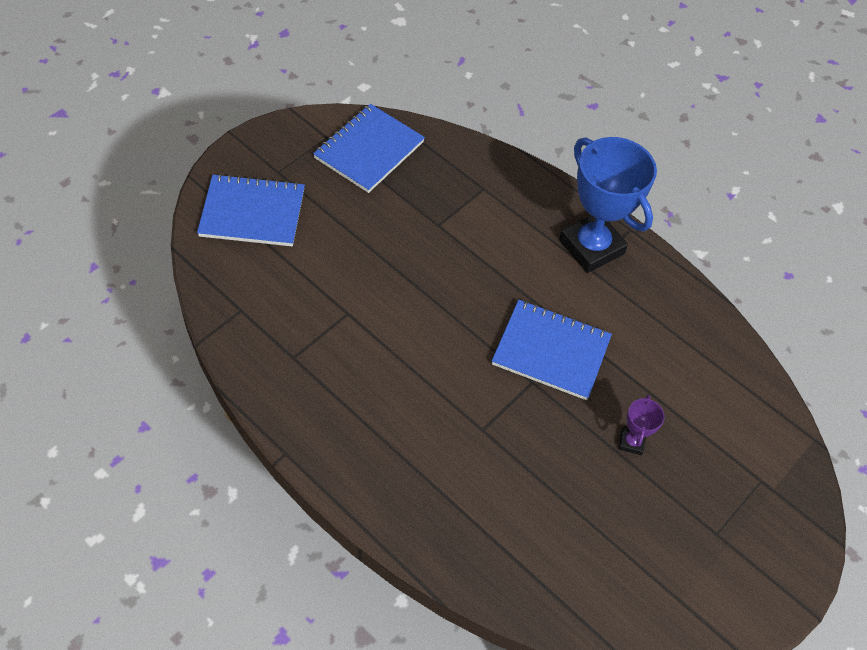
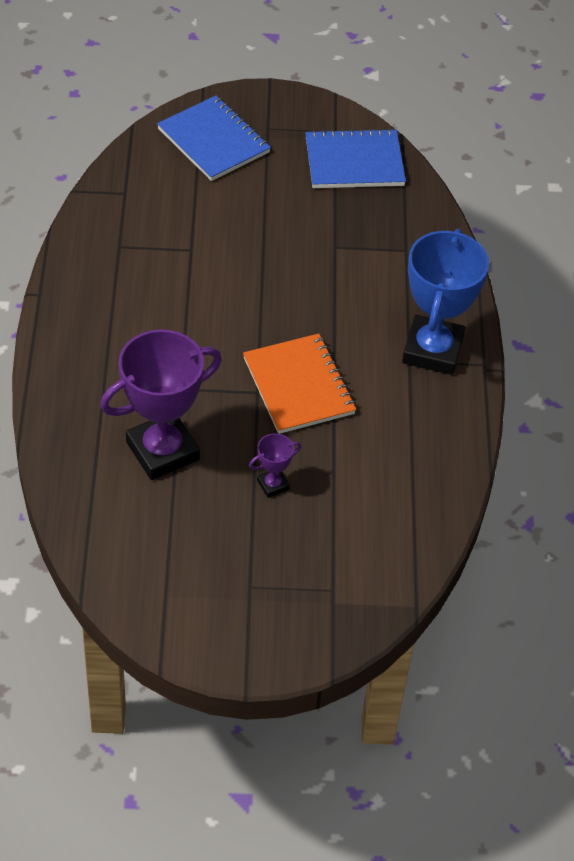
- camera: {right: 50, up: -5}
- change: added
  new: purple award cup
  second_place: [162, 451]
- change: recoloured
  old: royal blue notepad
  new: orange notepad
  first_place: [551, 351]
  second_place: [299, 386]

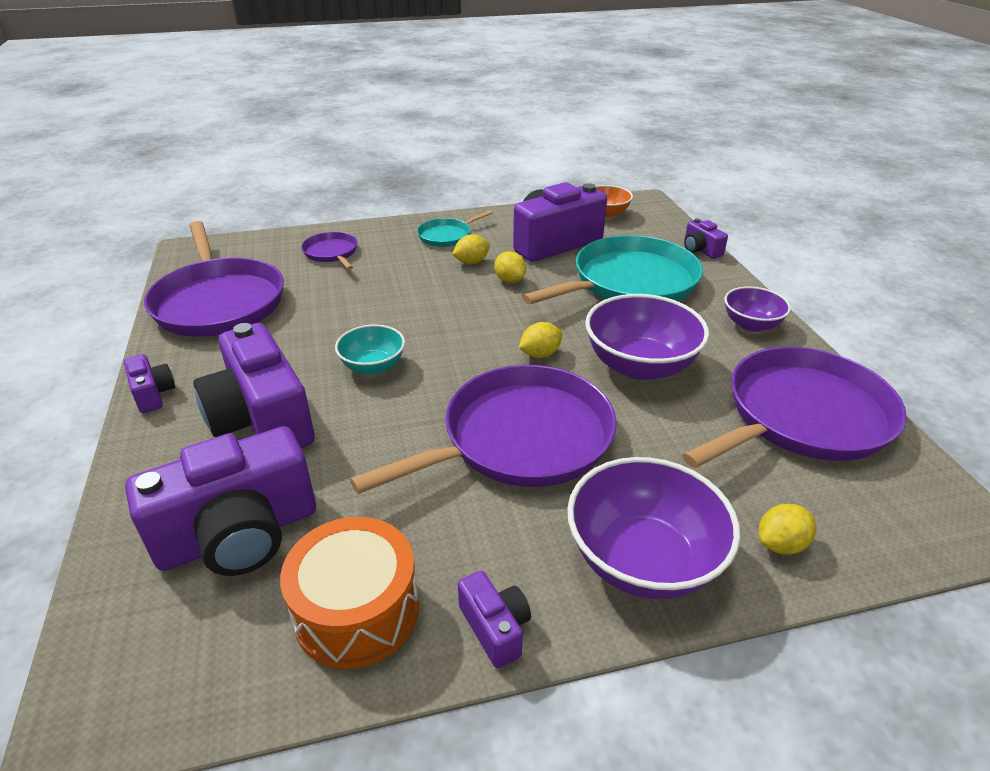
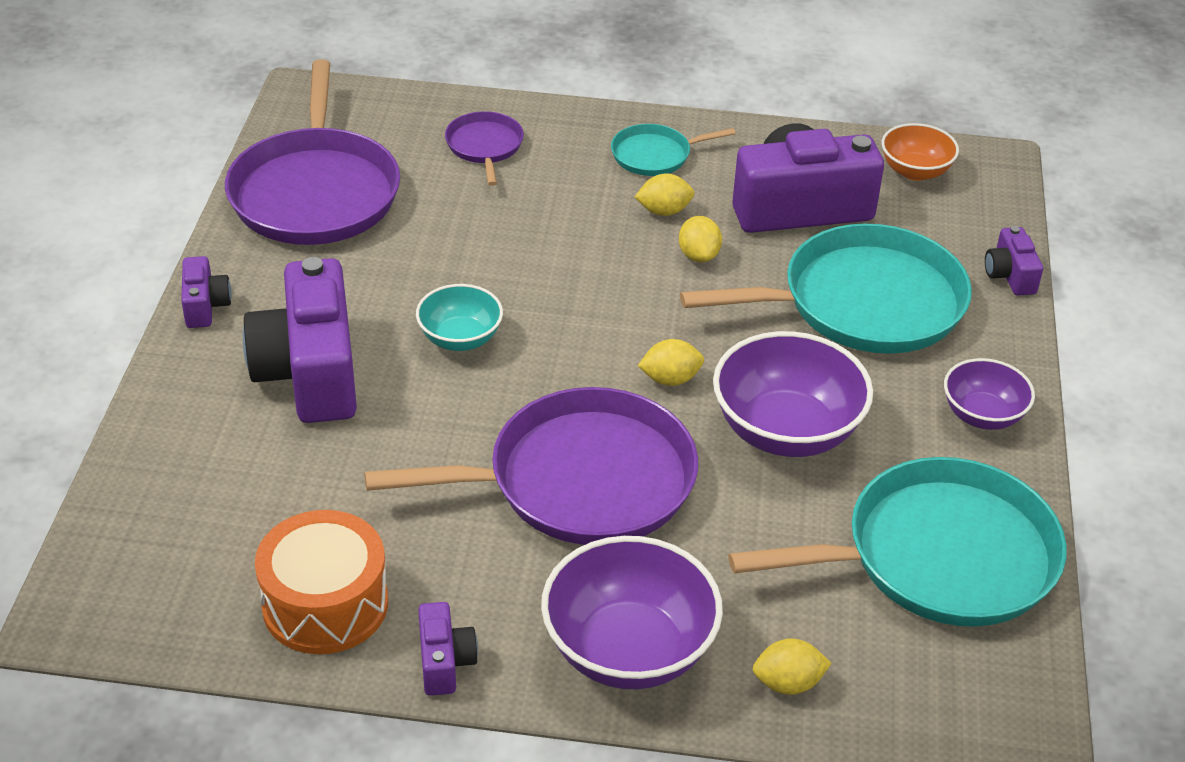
- camera: {right: 20, up: 5}
- change: removed
  old: purple compact camera
  first_place: [239, 534]
- change: recoloured
  old: purple skillet
  new: teal skillet
  first_place: [802, 416]
  second_place: [939, 556]

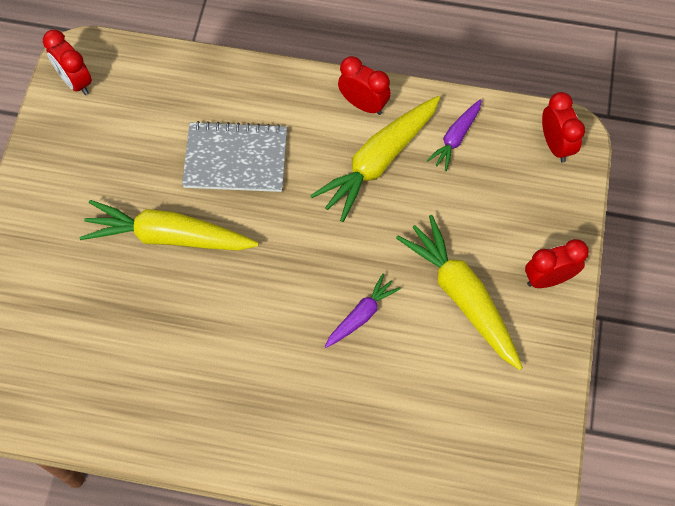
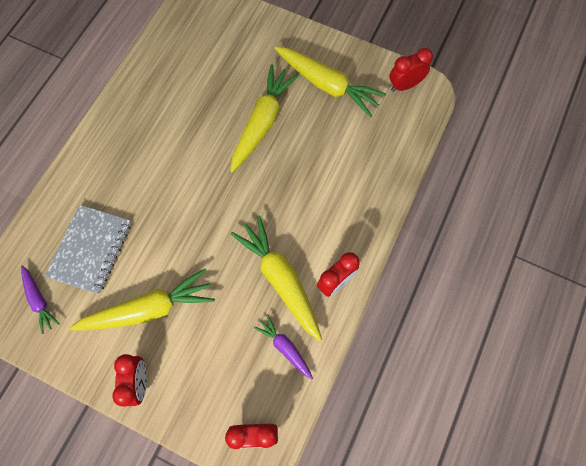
- camera: {right: 105, up: 5}
- change: added
  new: golden toy carrot
  second_place: [327, 85]
- change: moved
  old: grey notepad
  first_place: [236, 159]
  second_place: [91, 249]
- change: moved
  old: purple toy carrot
  first_place: [361, 315]
  second_place: [39, 300]

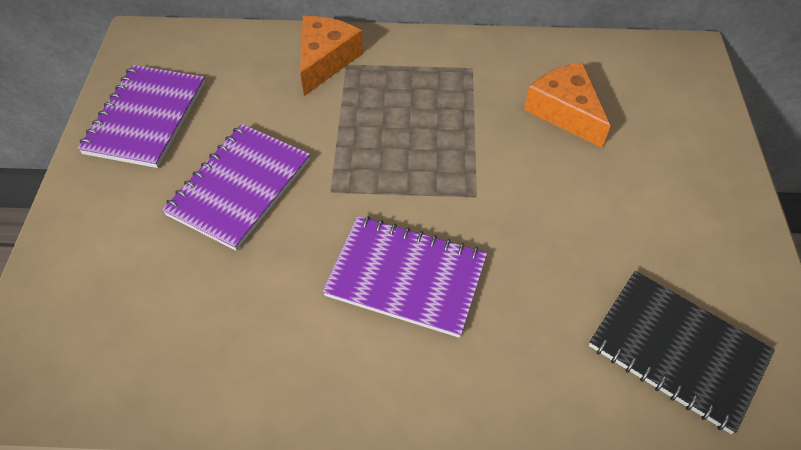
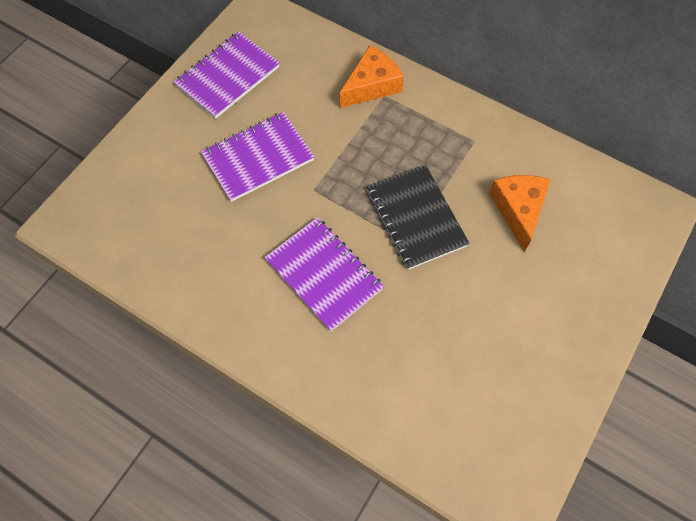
- camera: {right: 30, up: 10}
- change: moved
  old: ebony notepad
  first_place: [677, 351]
  second_place: [416, 218]

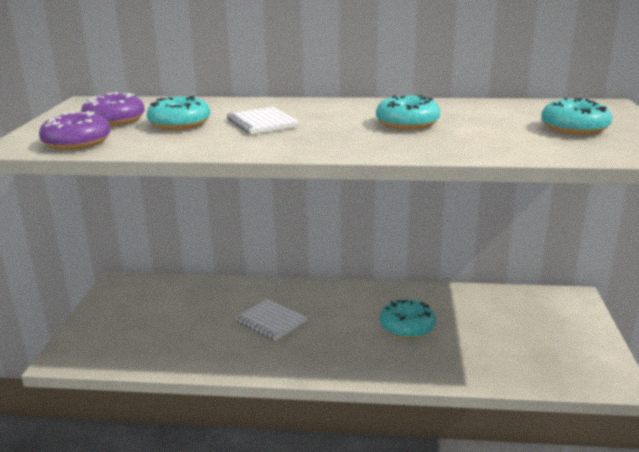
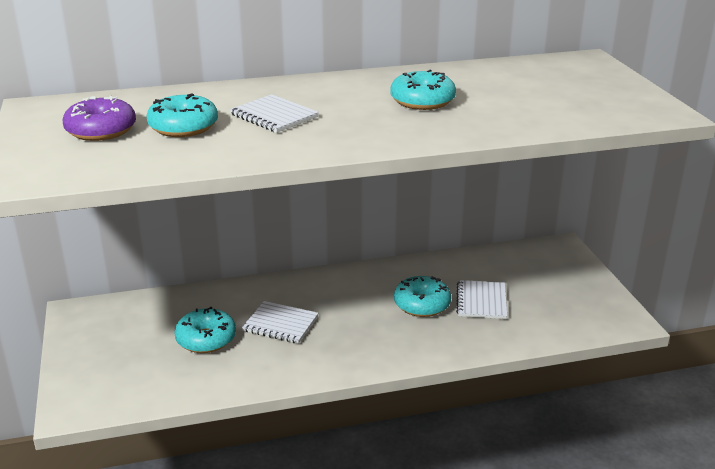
- camera: {right: -20, up: 5}
- change: removed
  old: purple glazed donut
  first_place: [77, 143]
- change: added
  new: white notepad
  second_place: [481, 301]
- change: moved
  old: teal glazed donut
  first_place: [574, 128]
  second_place: [206, 339]

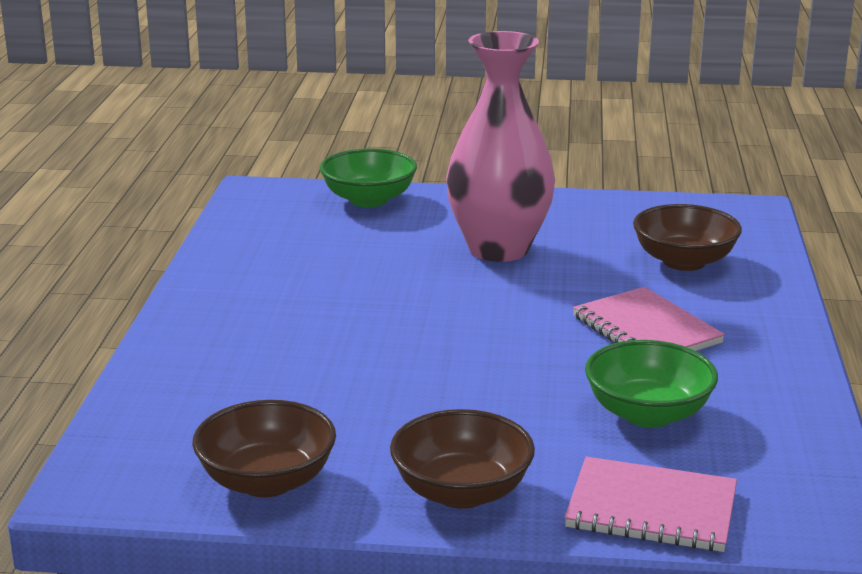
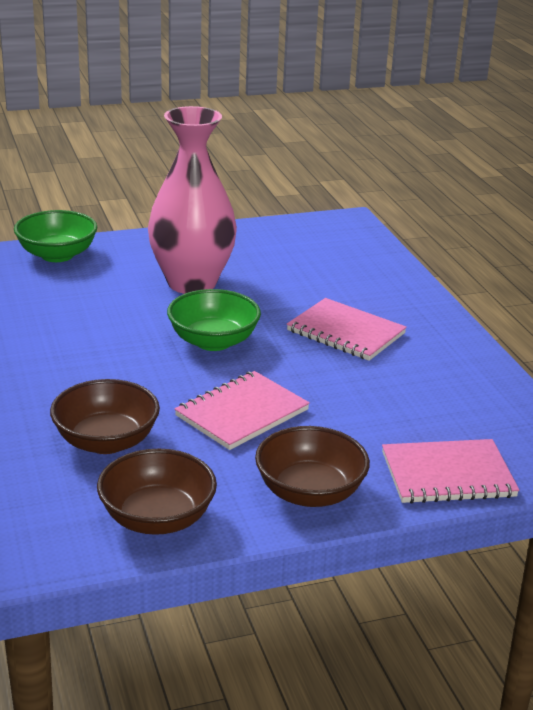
- camera: {right: -25, up: 5}
- change: added
  new: pink notepad
  second_place: [242, 413]
- change: moved
  old: leaf-green bowl
  first_place: [648, 414]
  second_place: [213, 341]
- change: moved
  old: russet bowl
  first_place: [684, 261]
  second_place: [106, 441]

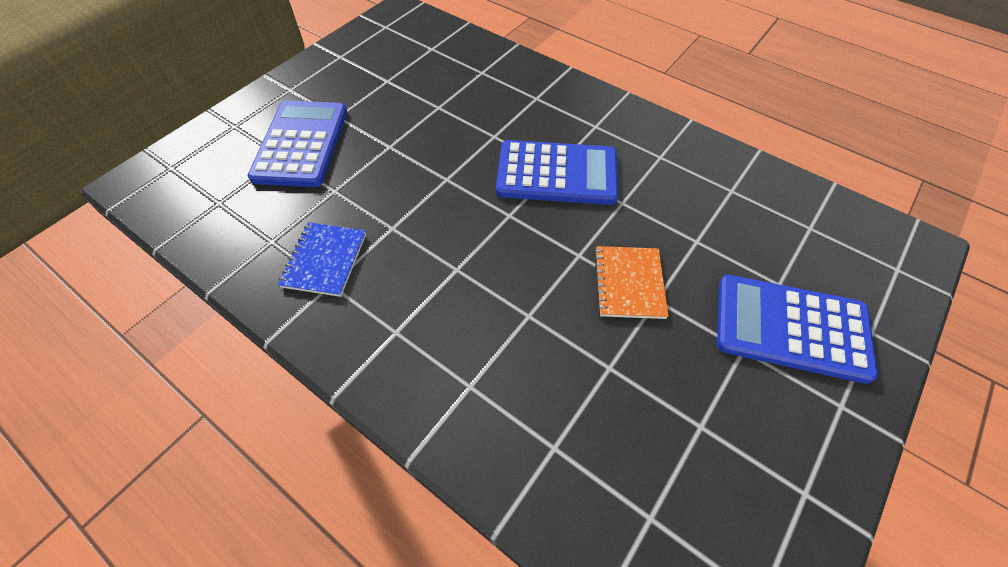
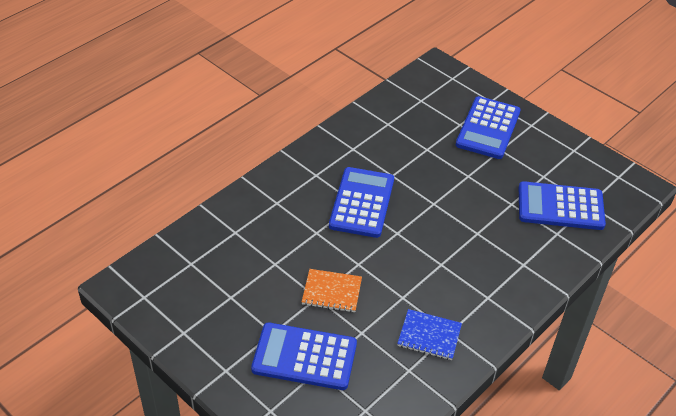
- camera: {right: -85, up: -10}
- change: added
  new: royal blue adding machine
  second_place: [560, 206]
- change: moved
  old: orange notepad
  first_place: [629, 283]
  second_place: [332, 292]

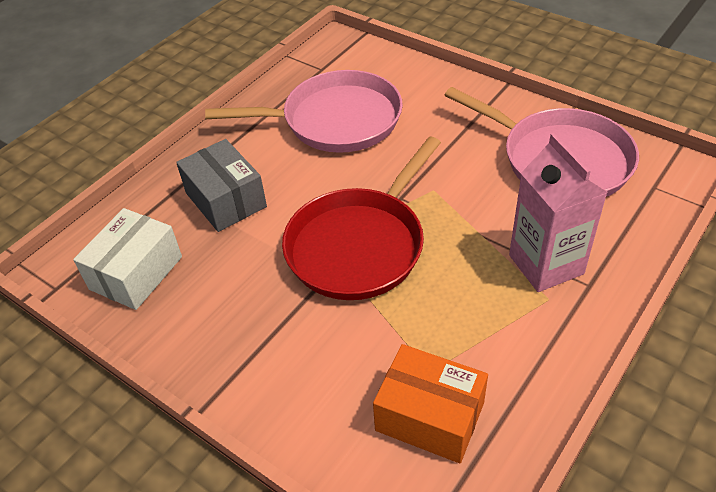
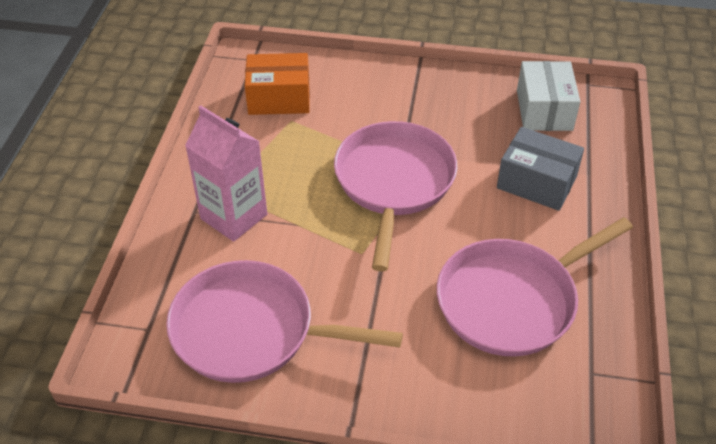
- camera: {right: 150, up: 0}
- change: recoloured
  old: crimson skillet
  new: pink skillet
  first_place: [359, 245]
  second_place: [394, 182]

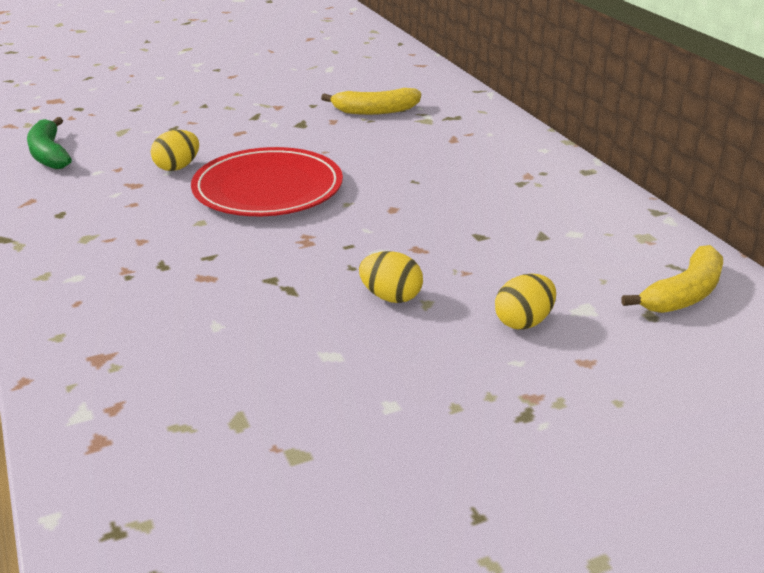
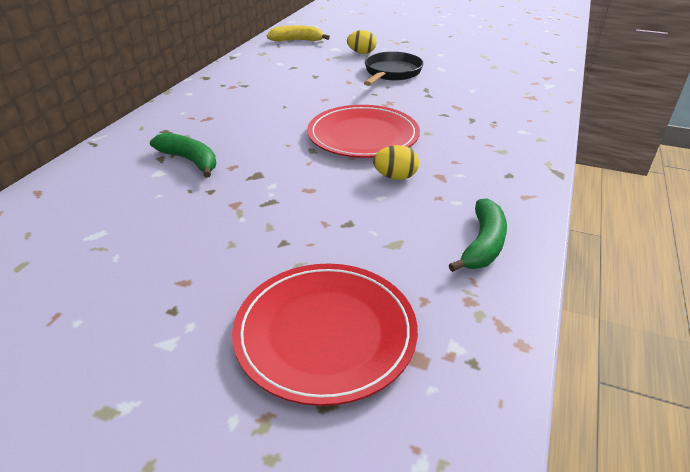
- camera: {right: -135, up: 5}
- change: added
  new: crimson flat dish
  second_place: [325, 333]
- change: replaced
  old: golden toy egg
  new: ebony skillet
  first_place: [391, 297]
  second_place: [391, 73]
- change: recoloured
  old: golden toy banana
  new: leaf-green toy banana
  first_place: [375, 111]
  second_place: [190, 160]

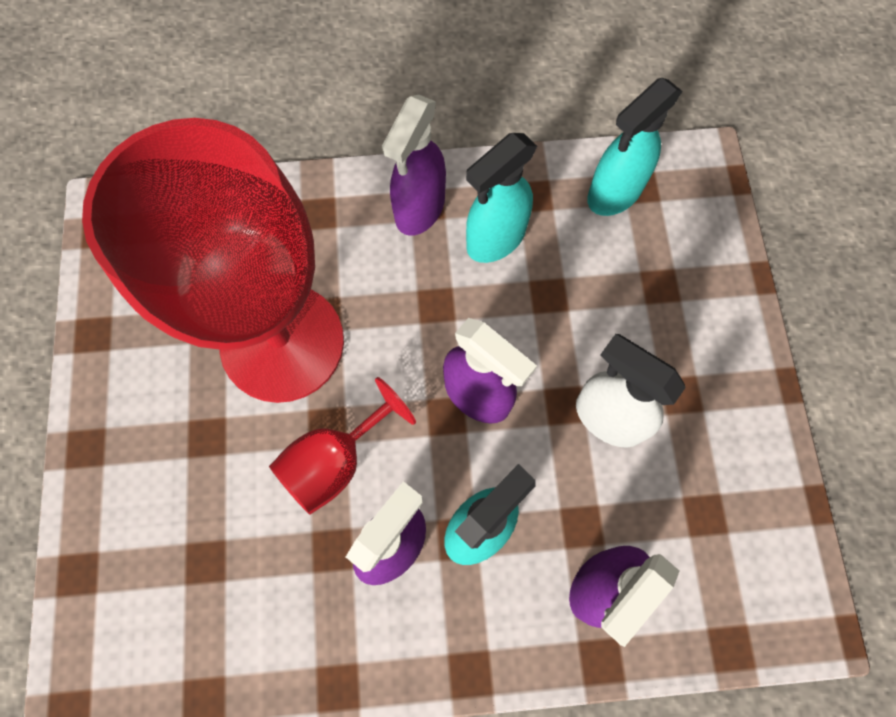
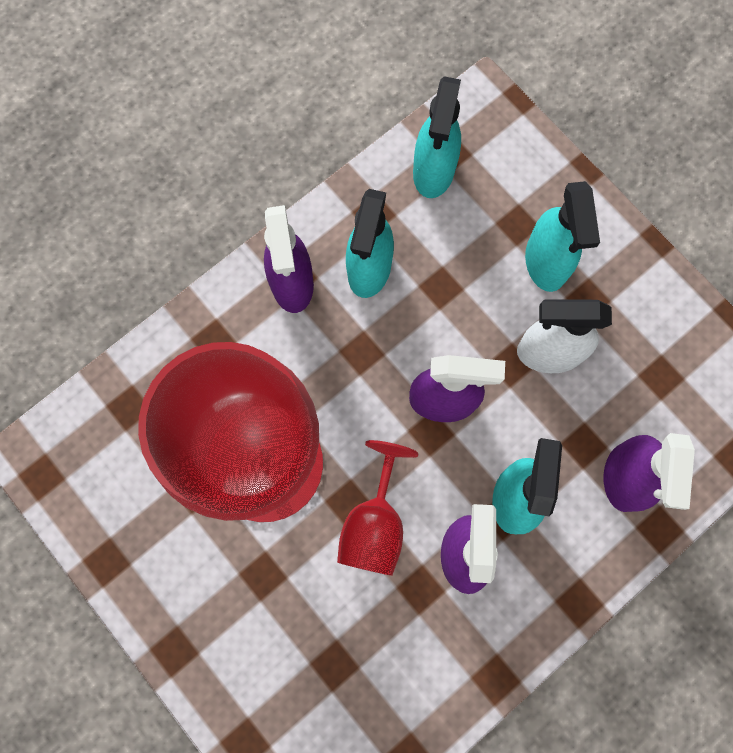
- camera: {right: -35, up: 5}
- change: added
  new: teal spray bottle
  second_place: [546, 263]

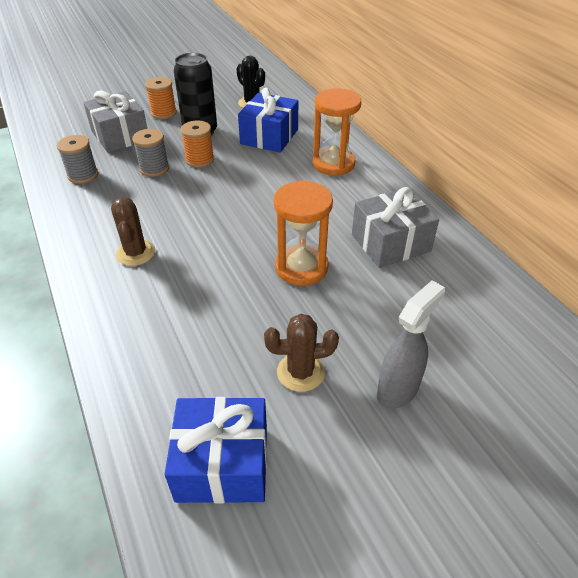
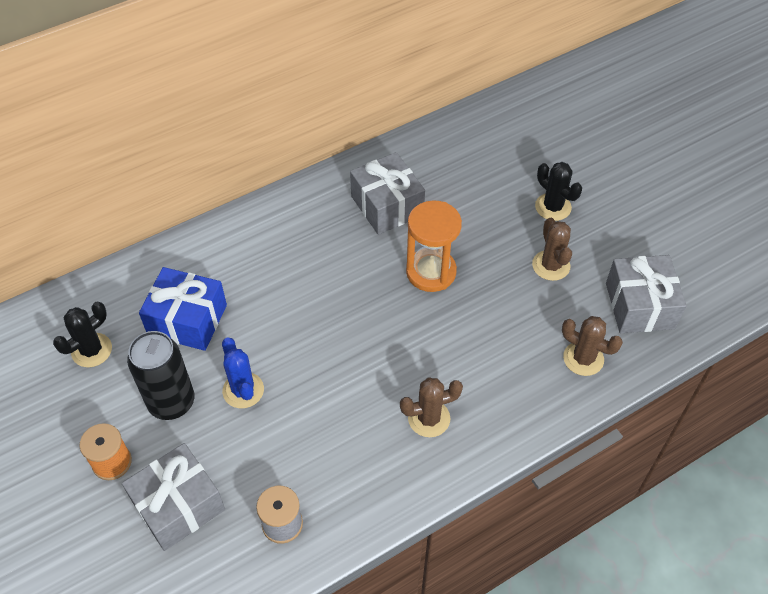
- camera: {right: -95, up: 10}
- change: removed
  old: grey spool
  first_place: [154, 168]
- change: removed
  old: orange sand timer
  first_place: [333, 164]
- change: added
  new: russet cactus
  second_place: [583, 358]
- change: replaced
  old: orange spool
  new: royal blue cactus
  first_place: [199, 160]
  second_place: [243, 390]
- change: replaced
  old: grey spray bottle
  new: ebony cactus
  first_place: [398, 389]
  second_place: [553, 207]
- change: recoloured
  old: royal blue present
  new: grey present
  first_place: [222, 463]
  second_place: [640, 305]

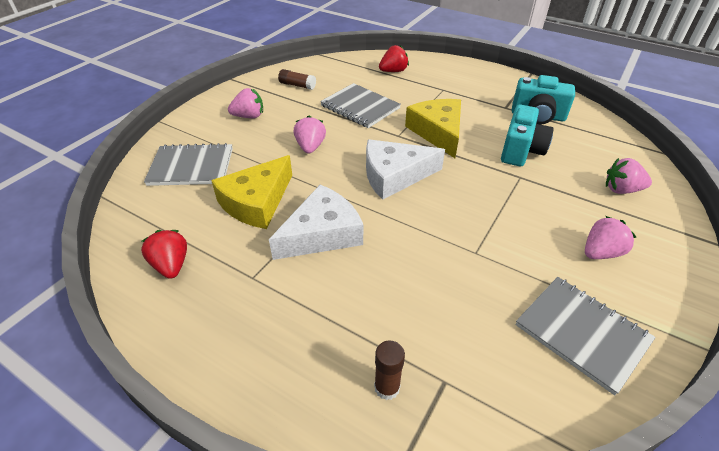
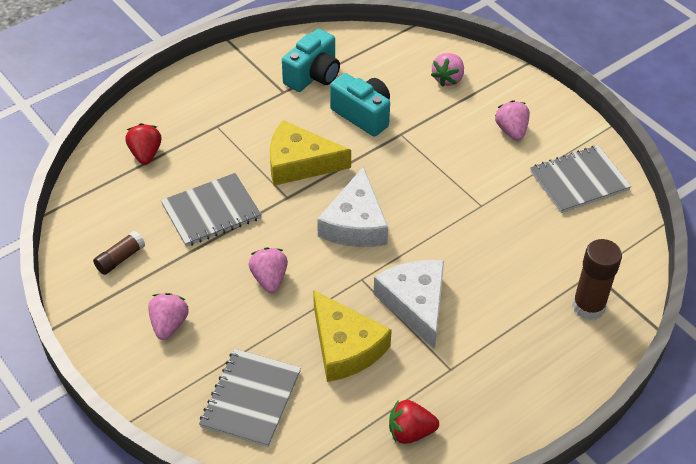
- camera: {right: -70, up: 5}
- change: turned
  old: pink berry
  first_place: [310, 147]
  second_place: [269, 279]
  degrees: 60
- change: resized
  old: russet stick of glue
  first_place: [387, 387]
  second_place: [588, 306]
  factor: 1.68

